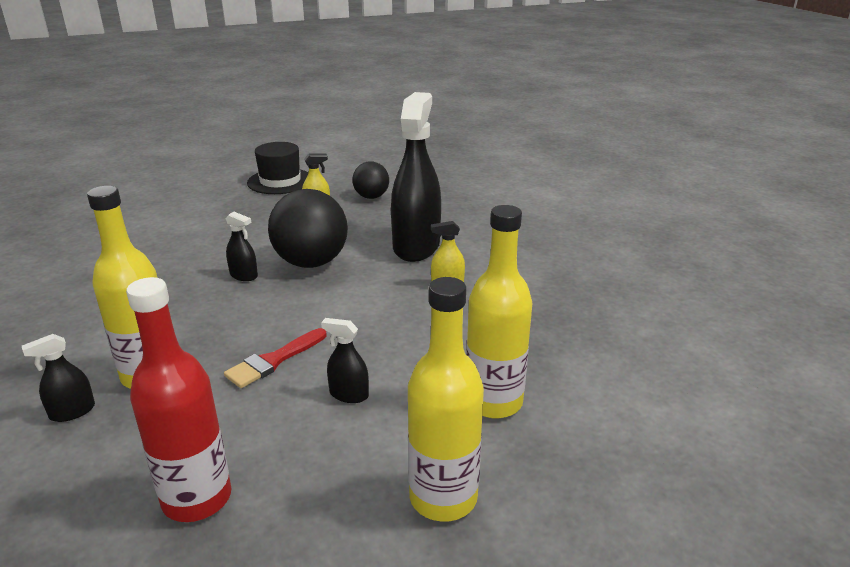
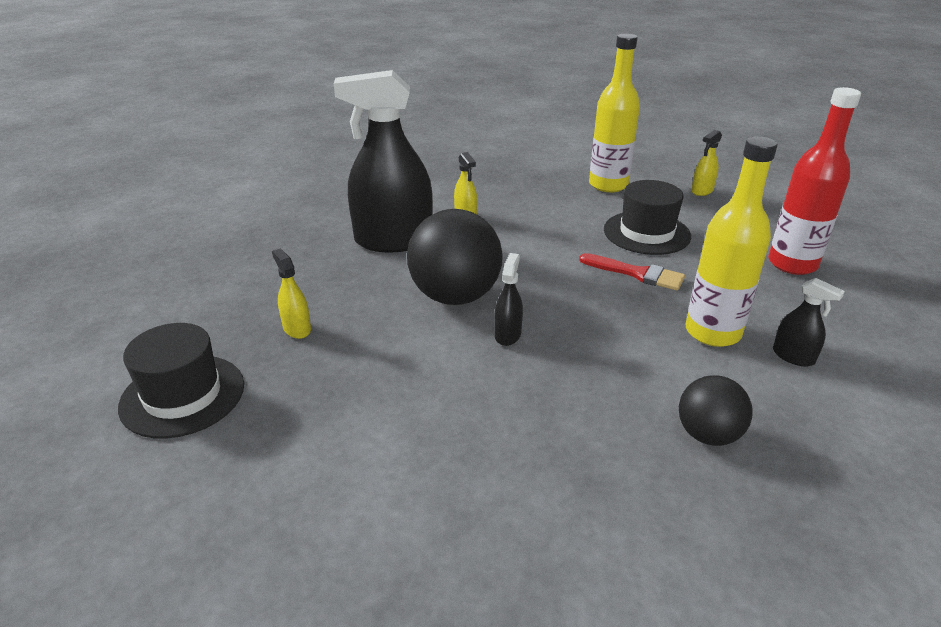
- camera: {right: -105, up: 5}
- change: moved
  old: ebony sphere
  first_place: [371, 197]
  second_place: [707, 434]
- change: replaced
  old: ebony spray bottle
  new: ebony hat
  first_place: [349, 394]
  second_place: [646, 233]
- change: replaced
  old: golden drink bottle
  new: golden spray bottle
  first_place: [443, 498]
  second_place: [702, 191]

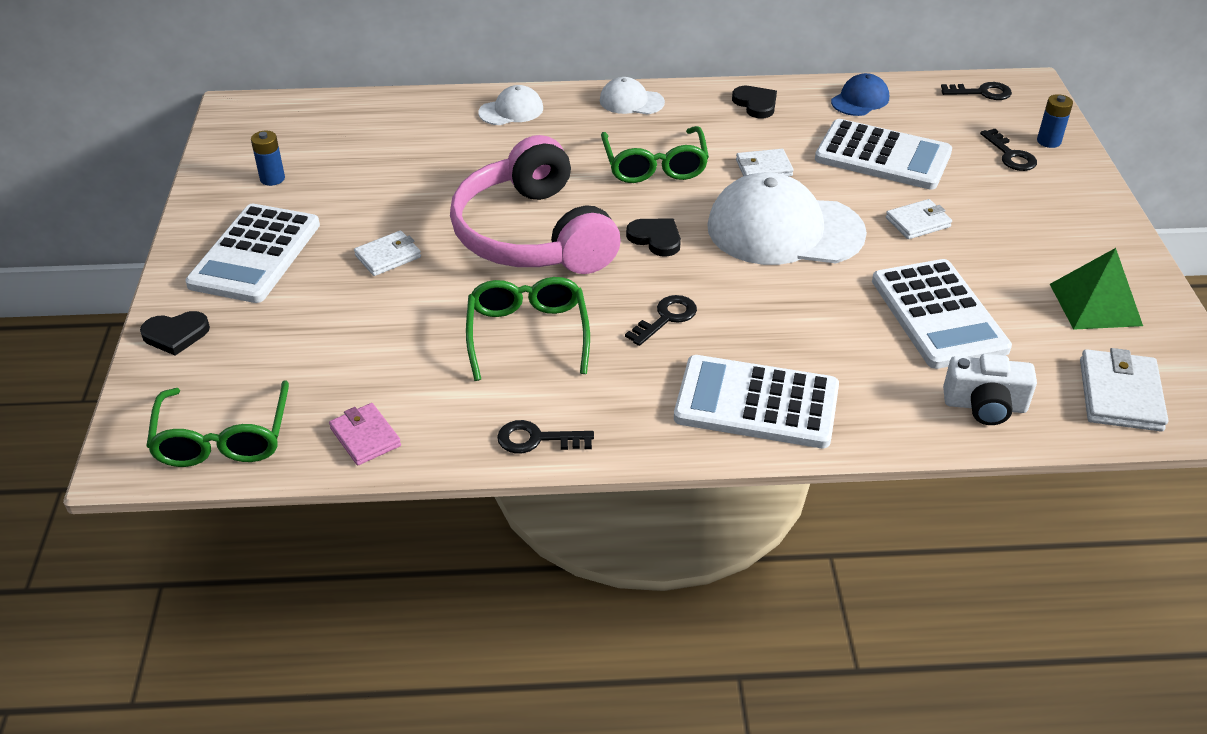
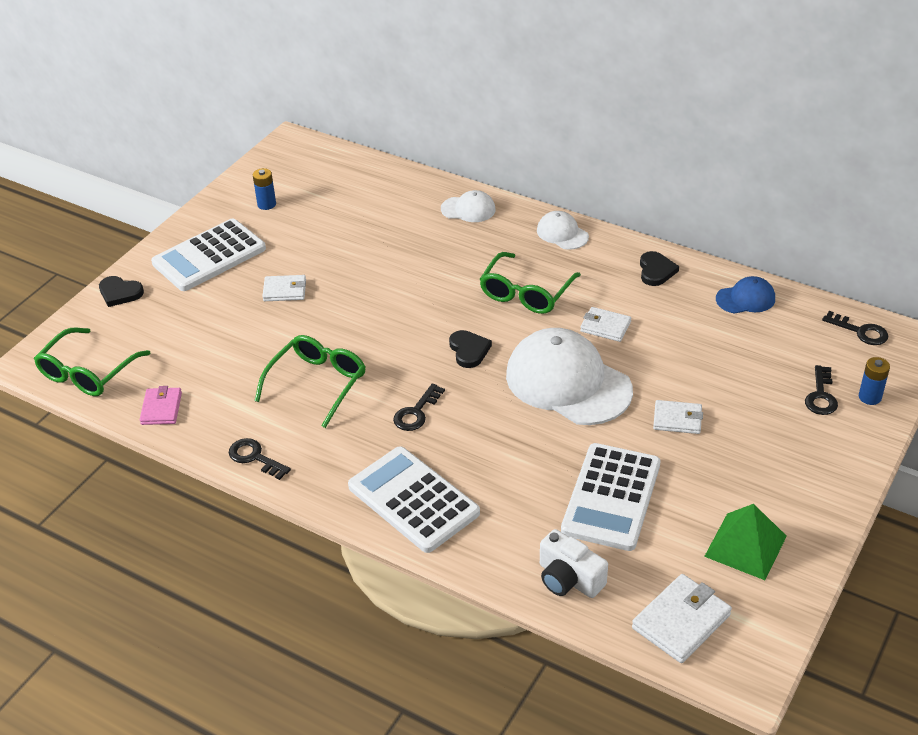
- camera: {right: 35, up: 0}
- change: removed
  old: pink over-ear headphones
  first_place: [533, 235]
- change: removed
  old: white adding machine
  first_place: [882, 156]
- change: turned
  old: ebony latchkey
  first_place: [666, 318]
  second_place: [416, 412]
  degrees: 135

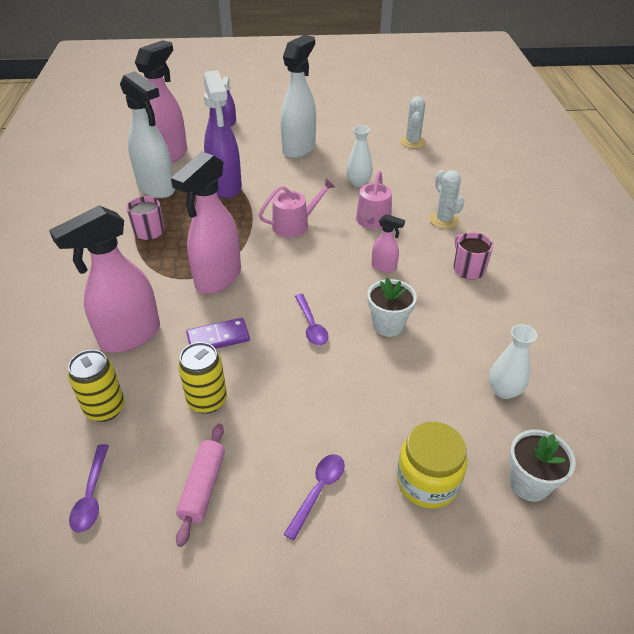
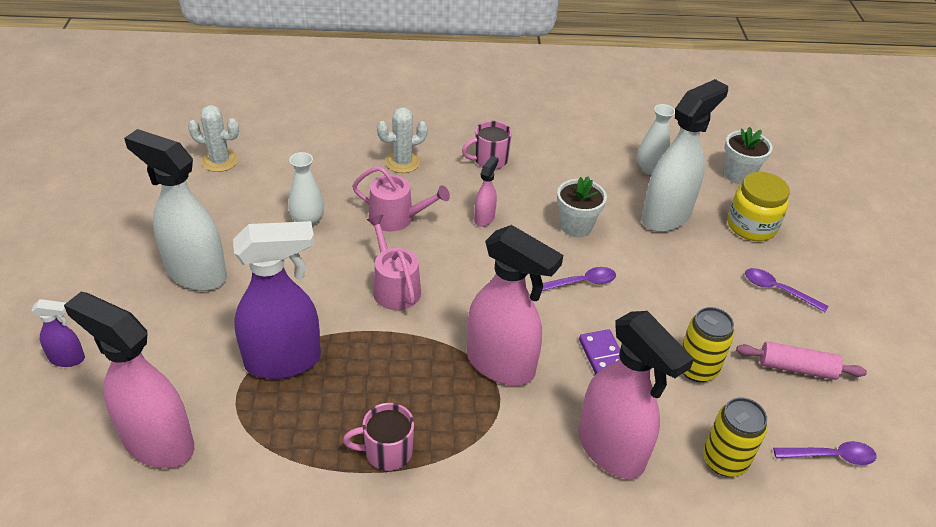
- camera: {right: -90, up: 0}
- change: moved
  old: white spray bottle
  first_place: [157, 188]
  second_place: [666, 216]

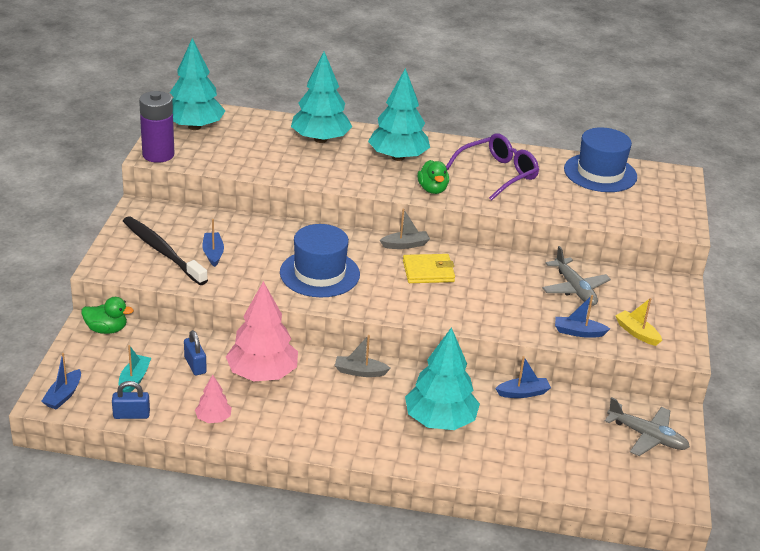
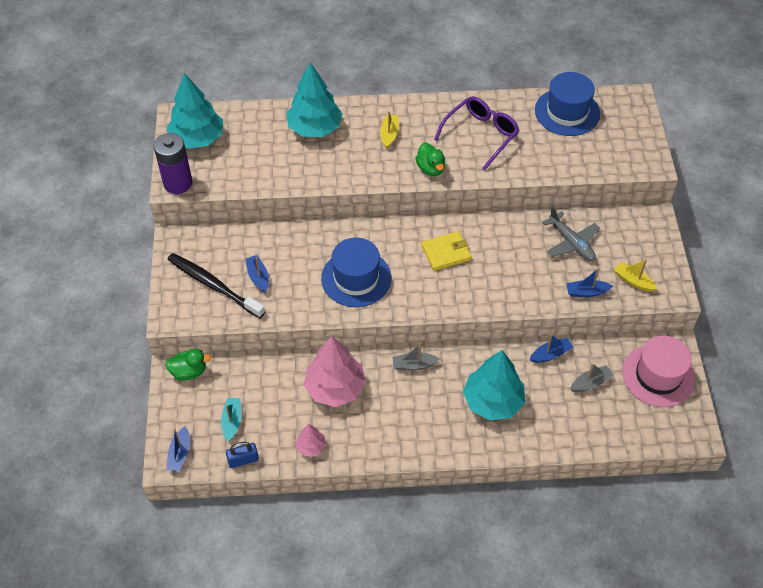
- camera: {right: -10, up: 20}
- change: removed
  old: royal blue padlock
  first_place: [195, 365]
- change: moved
  old: grey toy boat
  first_place: [405, 245]
  second_place: [590, 383]
- change: replaced
  old: teal toy tree
  new: golden toy boat
  first_place: [398, 157]
  second_place: [389, 134]
- change: replaced
  old: grey aeroplane
  new: pink hat
  first_place: [647, 436]
  second_place: [658, 375]

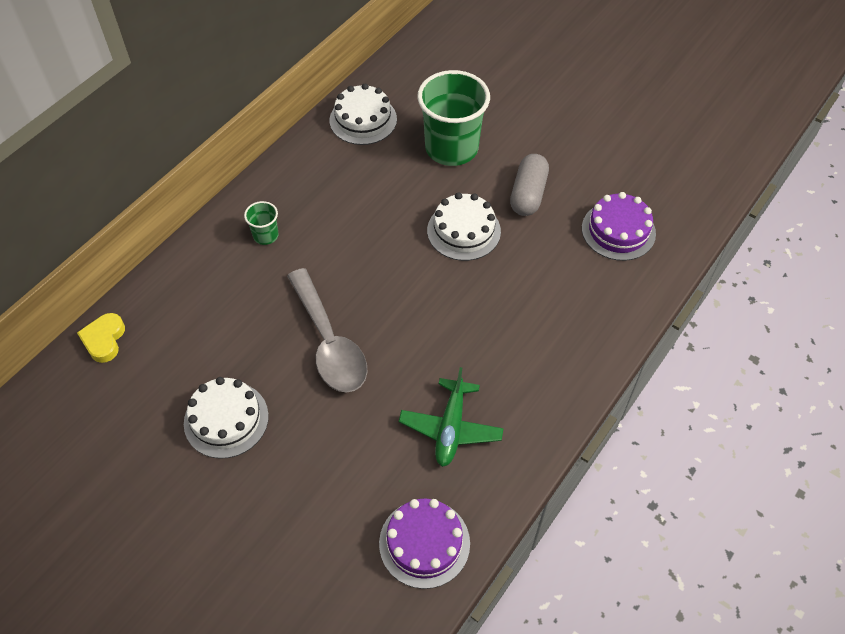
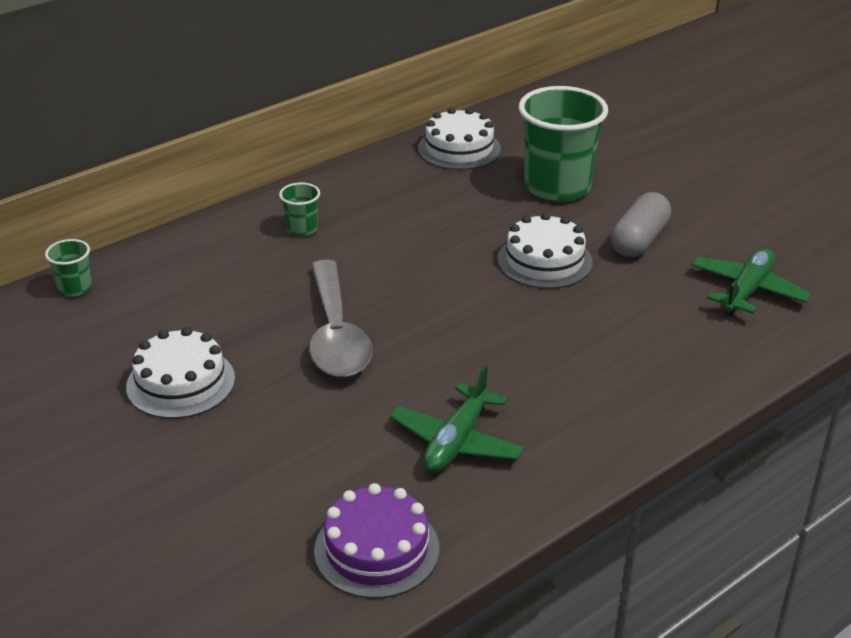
- camera: {right: 15, up: -20}
- change: replaced
  old: golden heart shape
  new: leaf-green beaker
  first_place: [104, 340]
  second_place: [75, 288]
- change: replaced
  old: purple cake
  new: leaf-green aeroplane
  first_place: [618, 231]
  second_place: [747, 291]

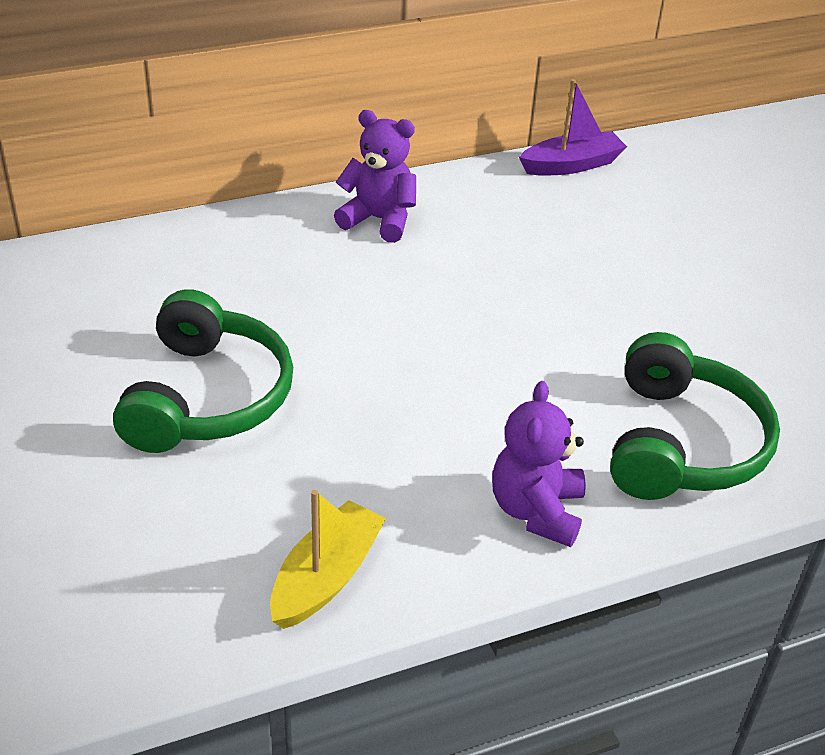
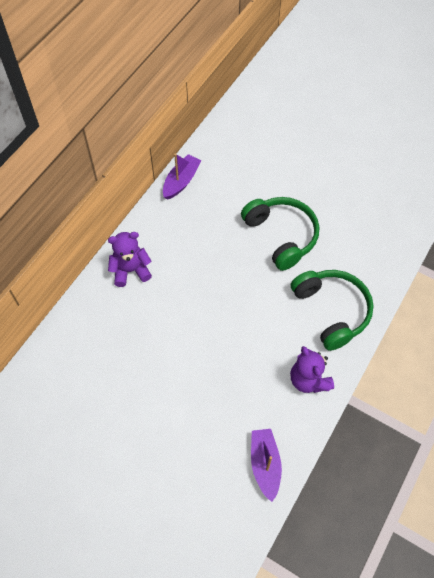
- camera: {right: -35, up: 20}
- change: moved
  old: leaf-green over-ear headphones
  first_place: [206, 397]
  second_place: [281, 236]
- change: recoloured
  old: golden toy boat
  new: purple toy boat
  first_place: [326, 577]
  second_place: [265, 464]

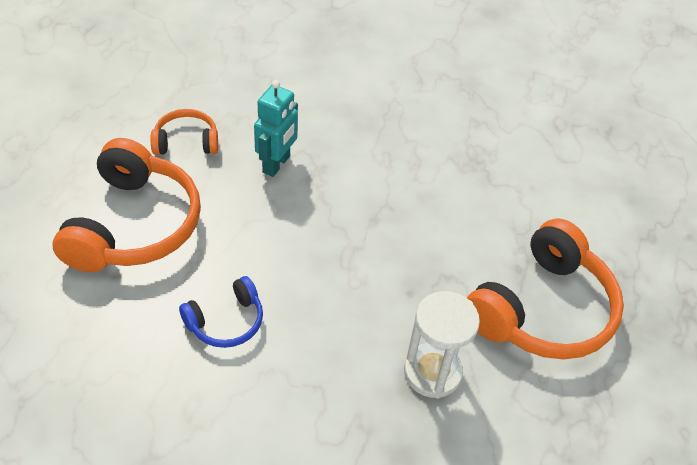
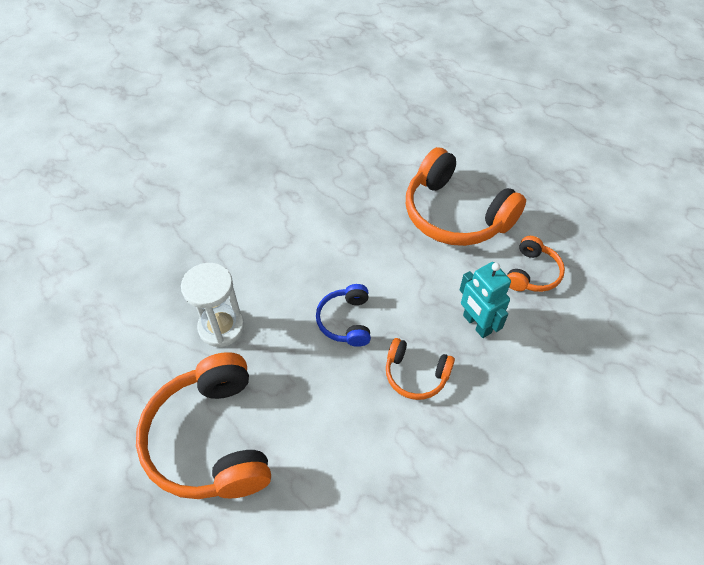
- camera: {right: 125, up: 5}
- change: added
  new: orange over-ear headphones
  second_place: [416, 374]
- change: moved
  old: royal blue over-ear headphones
  first_place: [226, 322]
  second_place: [346, 321]

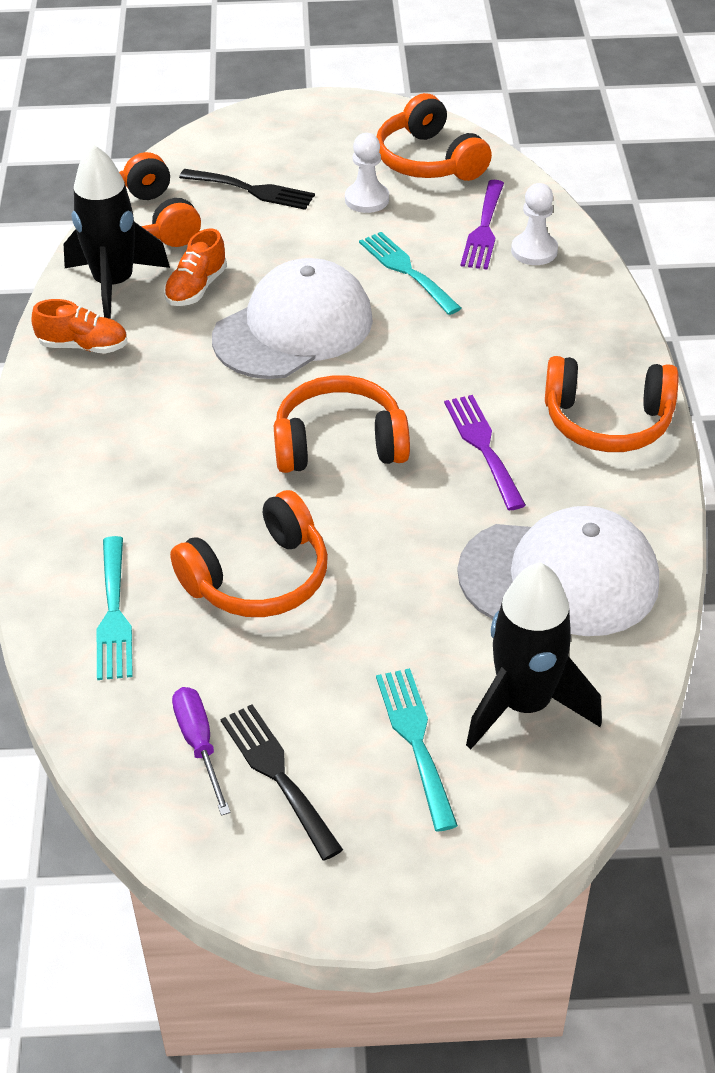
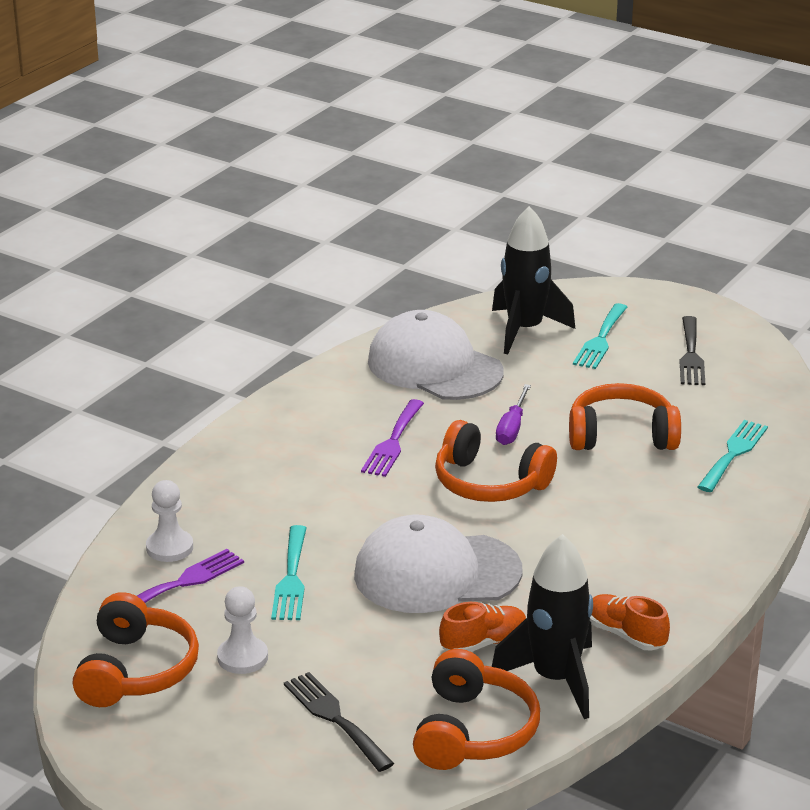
- camera: {right: -145, up: -15}
- change: removed
  old: orange over-ear headphones
  first_place: [607, 421]
- change: moved
  old: purple screwdriver
  first_place: [199, 744]
  second_place: [512, 428]

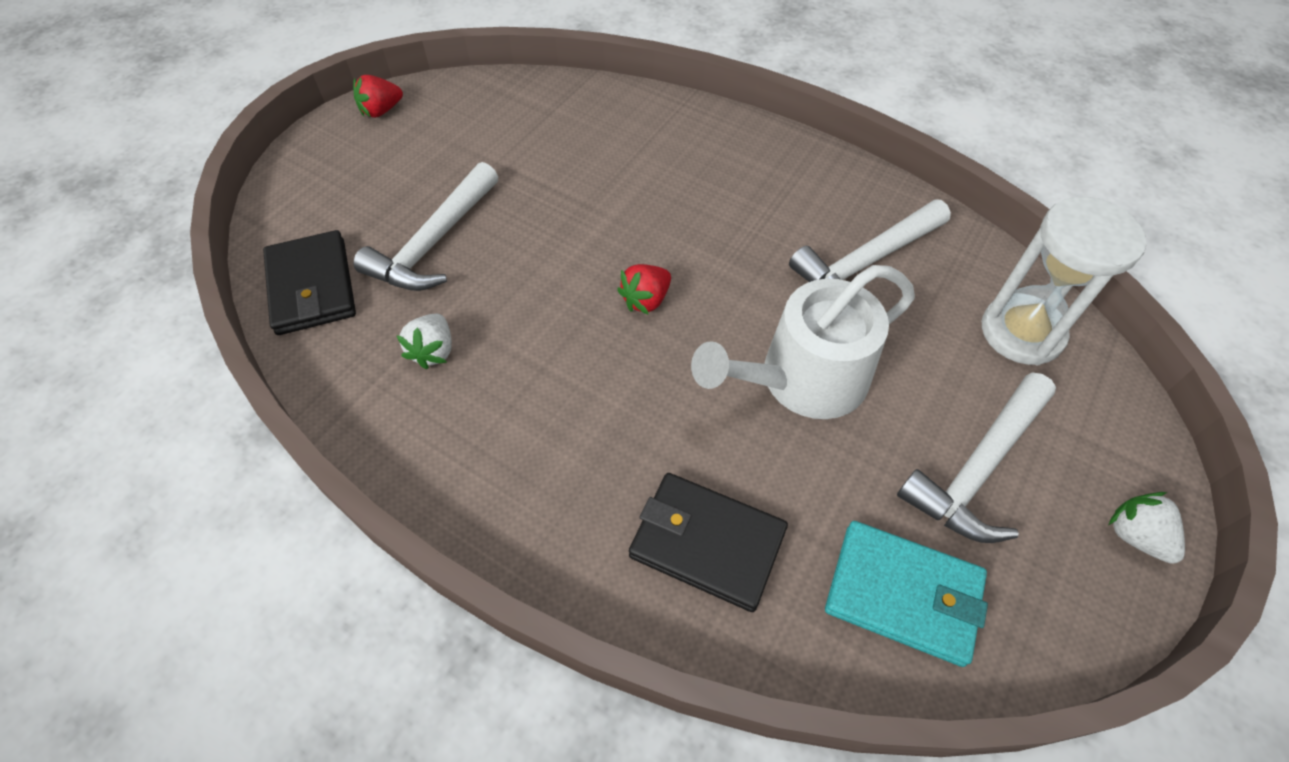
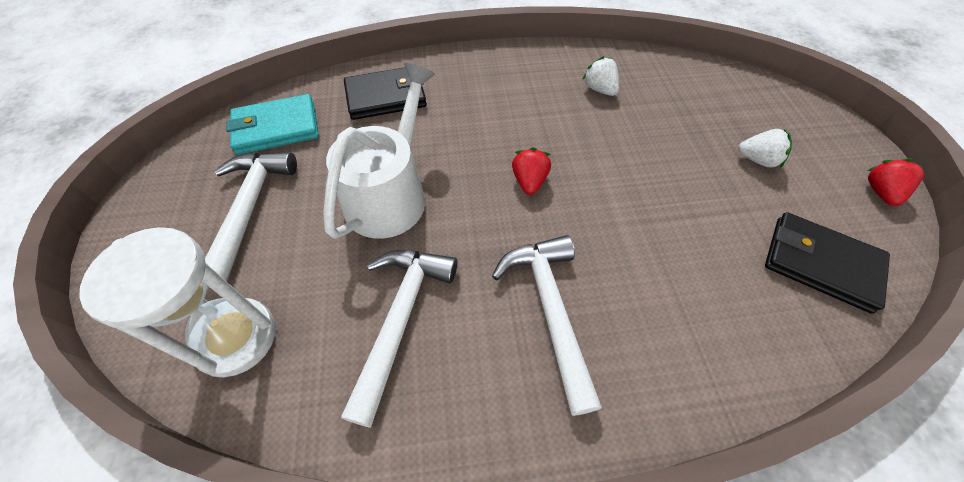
- camera: {right: 140, up: 0}
- change: moved
  old: ebony billfold
  first_place: [312, 287]
  second_place: [820, 263]
- change: moved
  old: white claw hammer
  first_place: [434, 243]
  second_place: [549, 310]
- change: moved
  old: white berry
  first_place: [1135, 536]
  second_place: [757, 160]

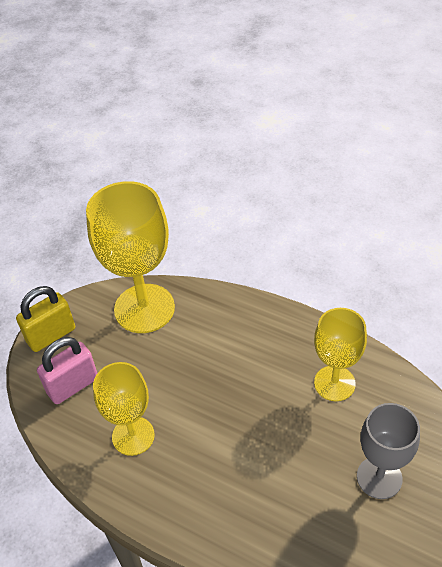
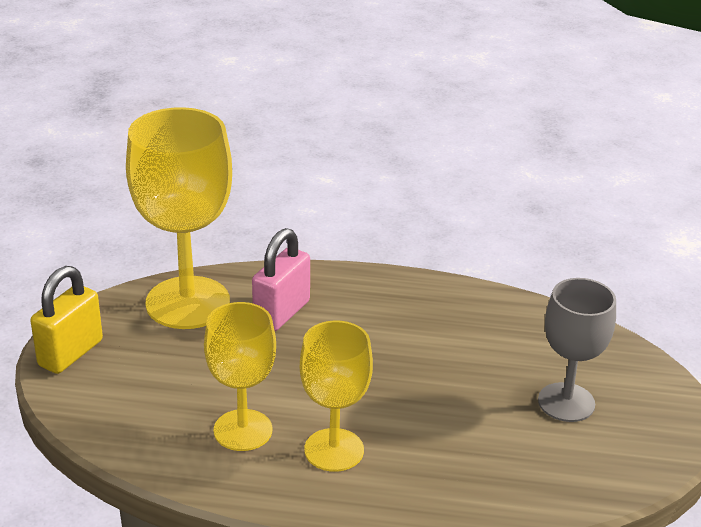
- camera: {right: -25, up: -15}
- change: moved
  old: pink padlock
  first_place: [73, 385]
  second_place: [281, 313]
- change: moved
  old: golden wine glass
  first_place: [334, 383]
  second_place: [334, 450]

